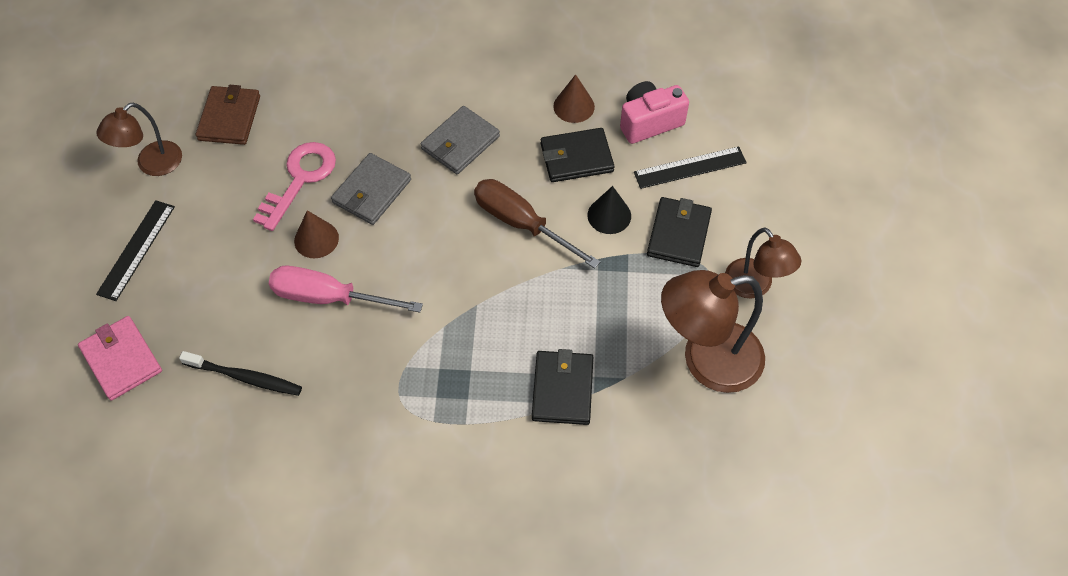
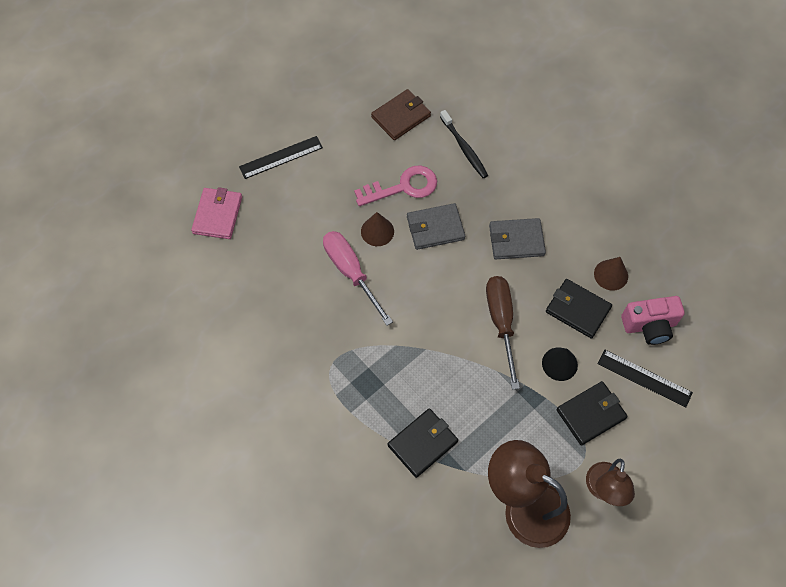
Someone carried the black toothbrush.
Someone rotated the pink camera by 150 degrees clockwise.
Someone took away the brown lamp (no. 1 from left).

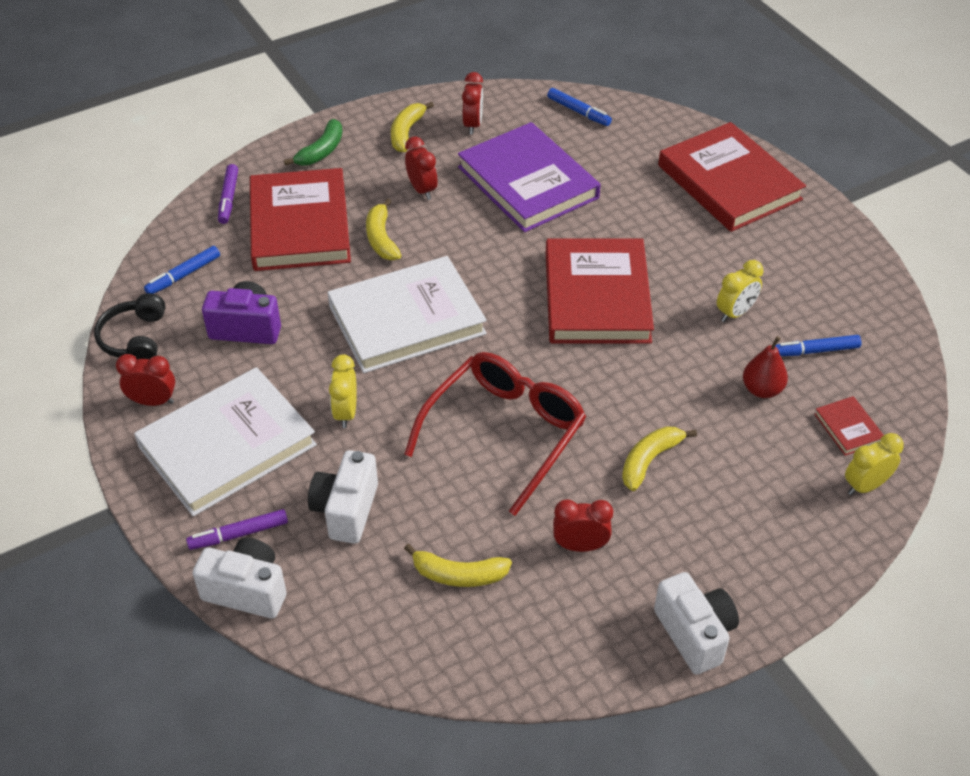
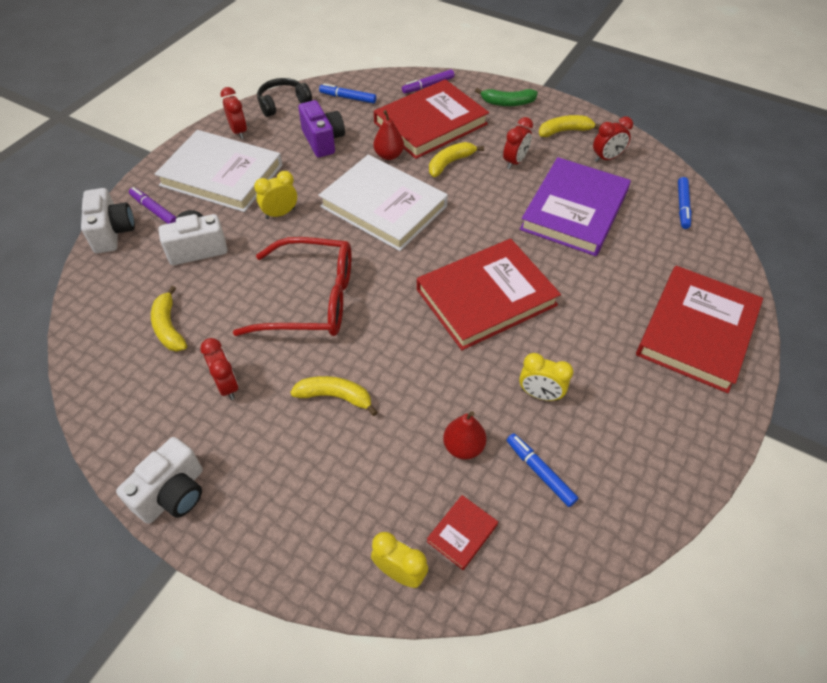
Someone put down the red pear (no. 1 from left).

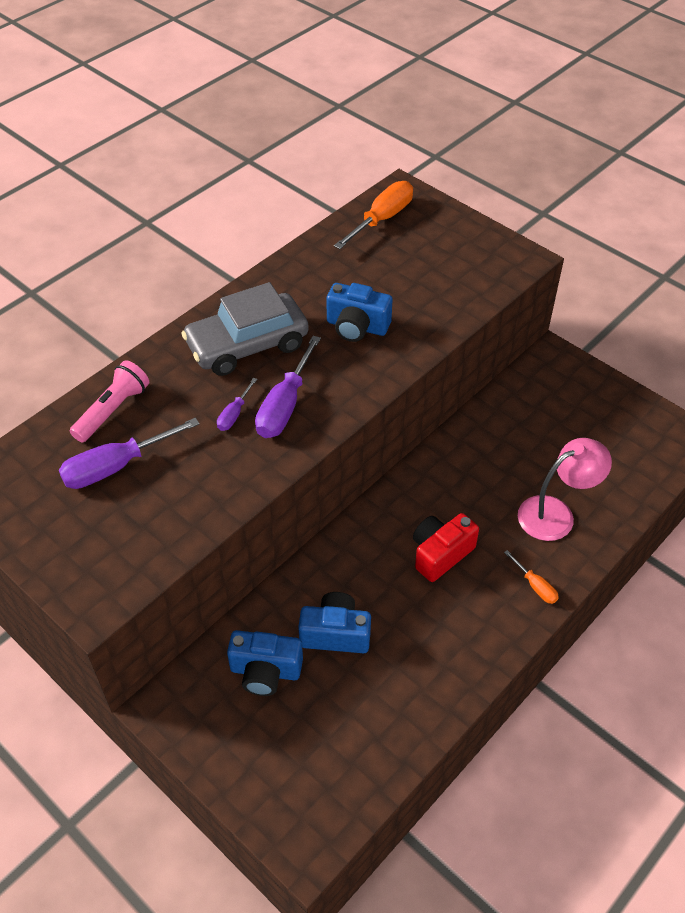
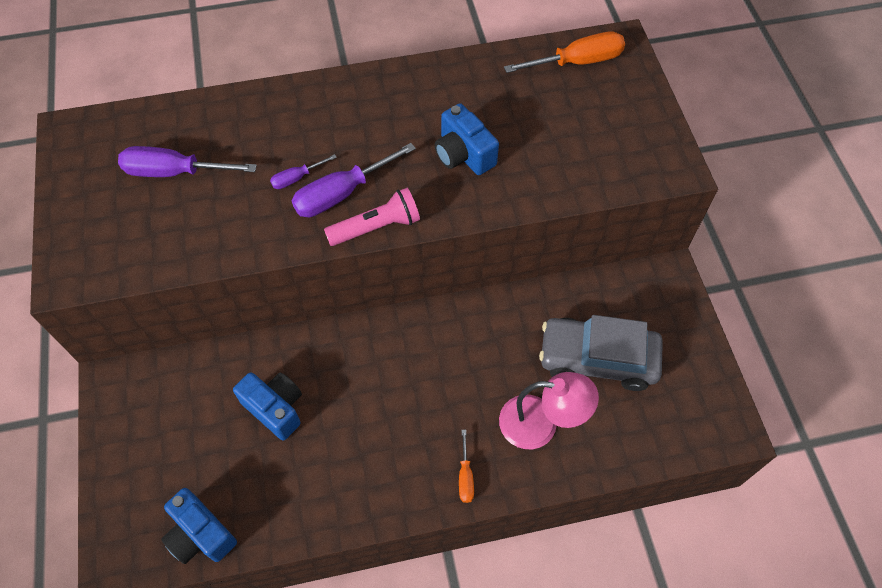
Someone carried the blue camera (no. 1 from left).
Someone carried the pink flashlight.
Someone carried the grey car.
Someone took away the red camera.

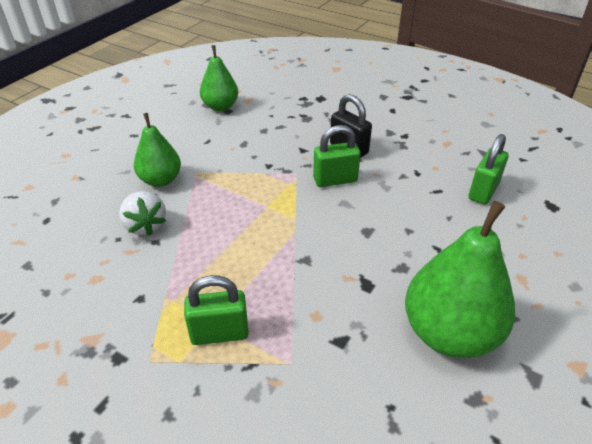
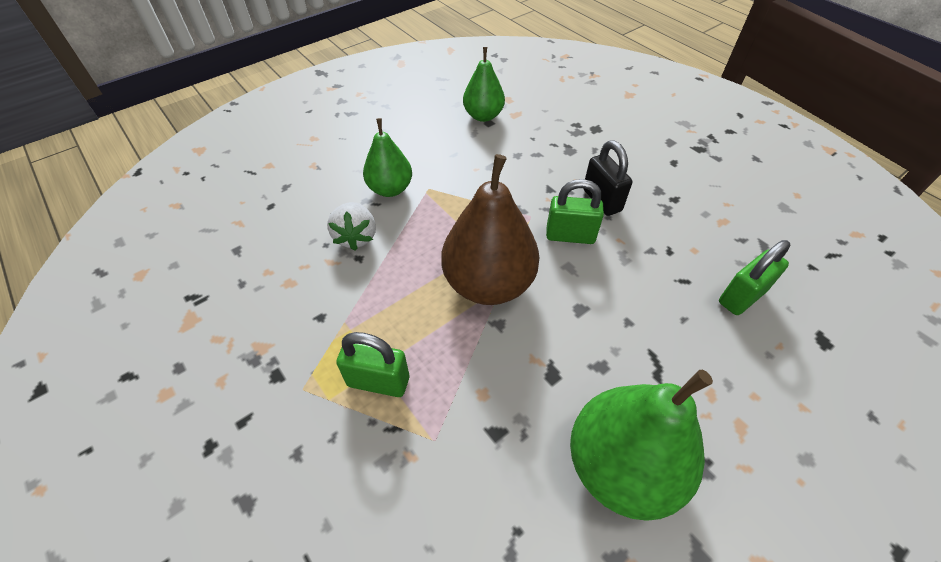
Someone put down the brown pear.

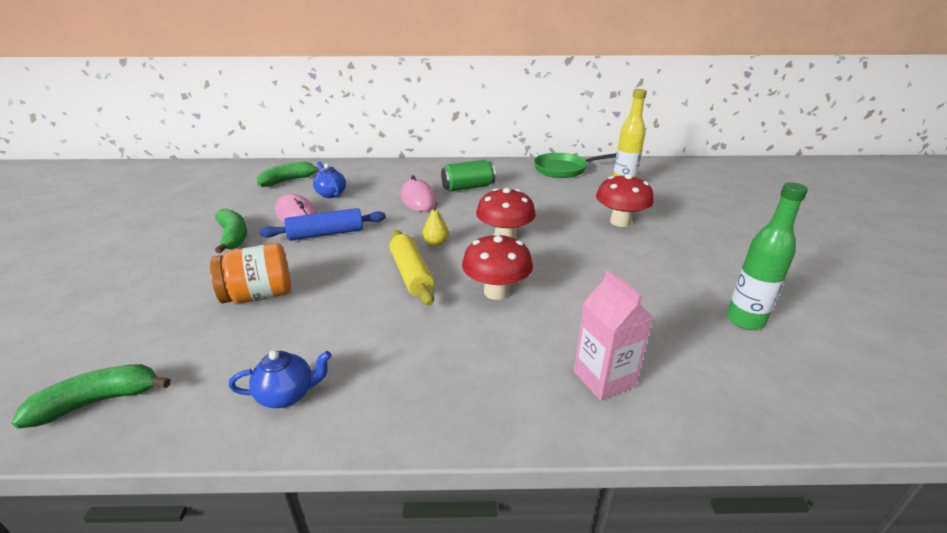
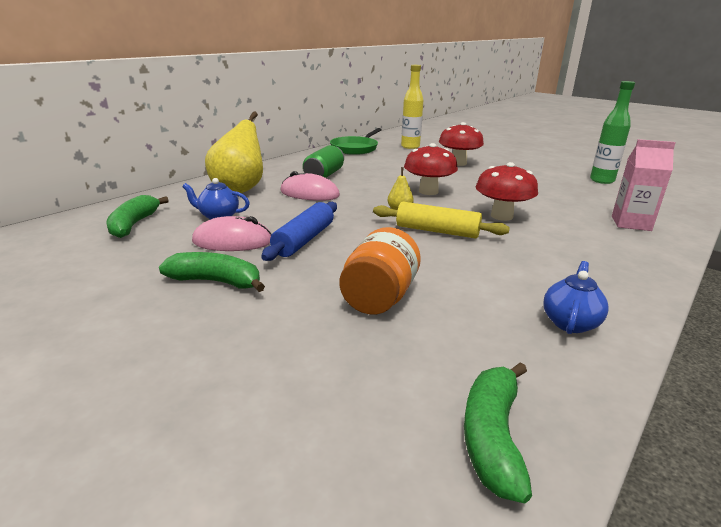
Someone put down the yellow pear (no. 1 from left).

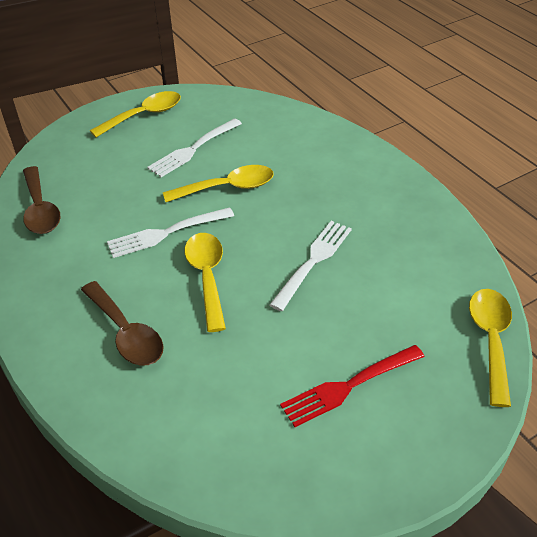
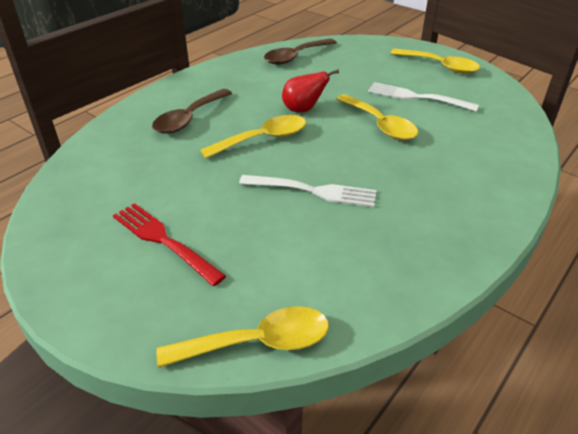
Someone swapped the white fork (no. 1 from left) for the red pear.

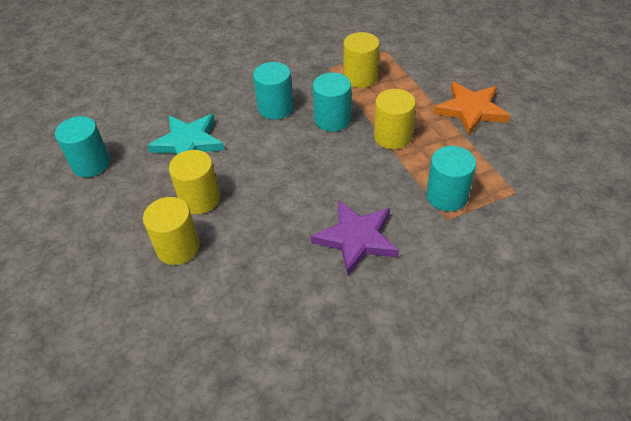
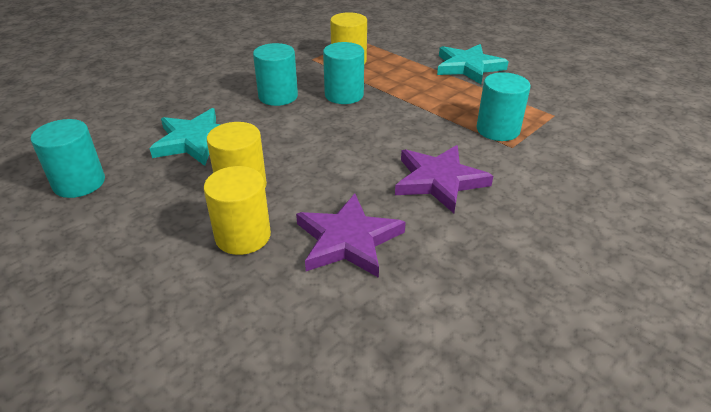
Someone put down the purple star (no. 1 from left).
Someone repainted the orange star, which became the turquoise star (no. 2 from left).
Someone took away the yellow cylinder (no. 4 from left).

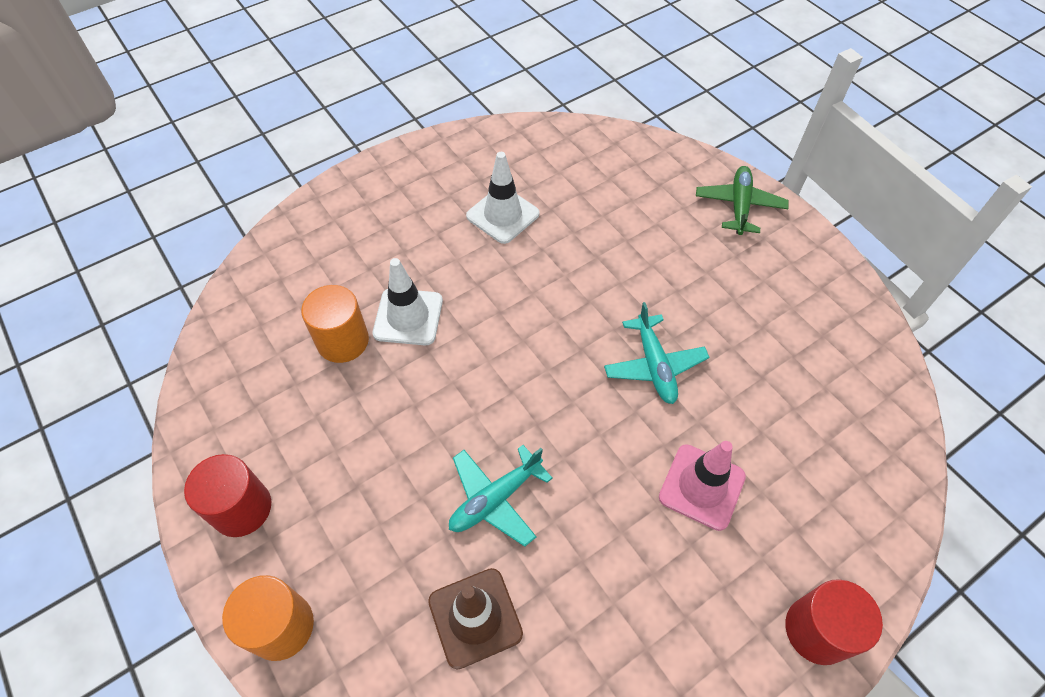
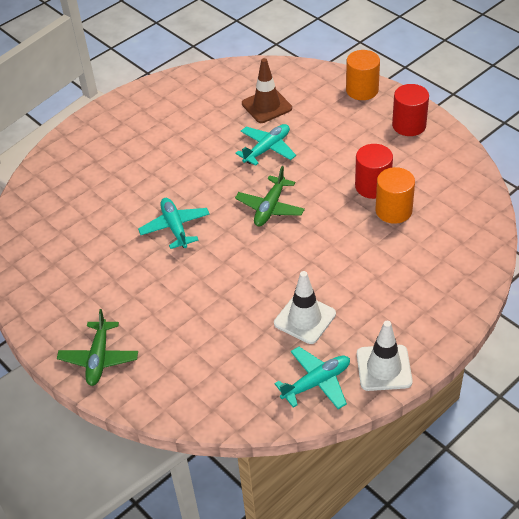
Someone put down the green plane (no. 2 from left).
Someone put down the turquoise plane (no. 3 from left).
Someone carried the red cylinder (no. 2 from left in the first image).
Someone carried the white traffic cone (no. 1 from left in the first image).
Someone took away the pink traffic cone.

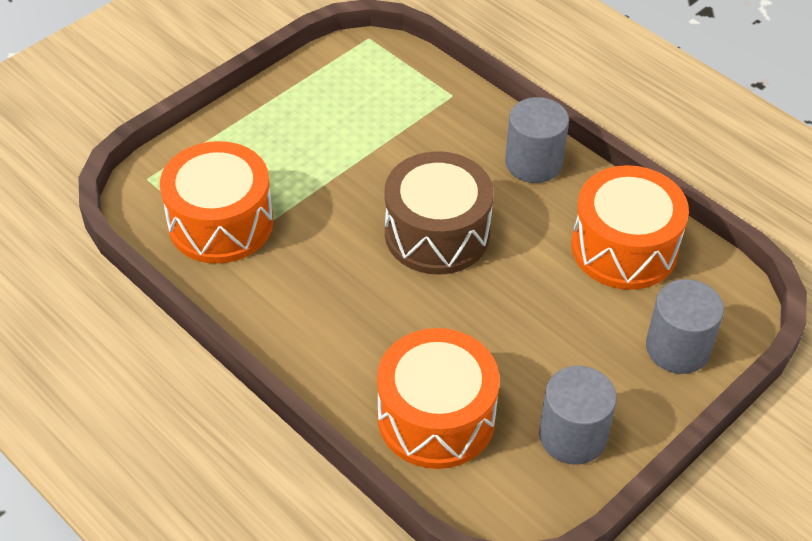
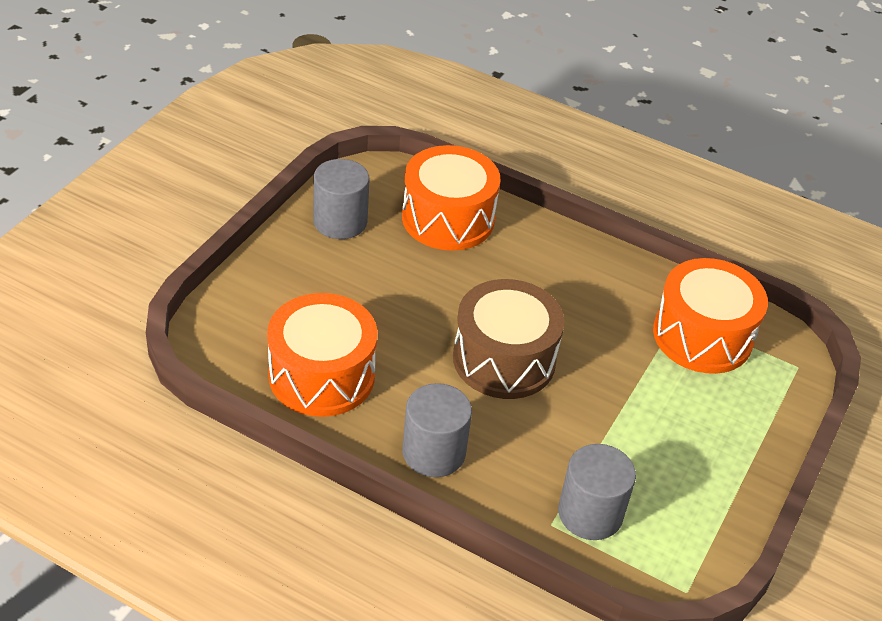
Someone carried the grey cylinder (no. 3 from left).

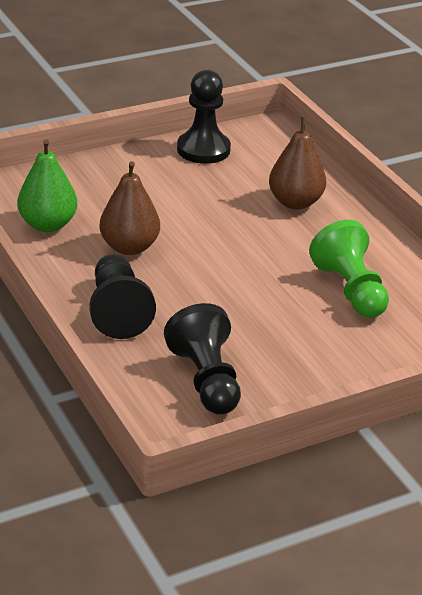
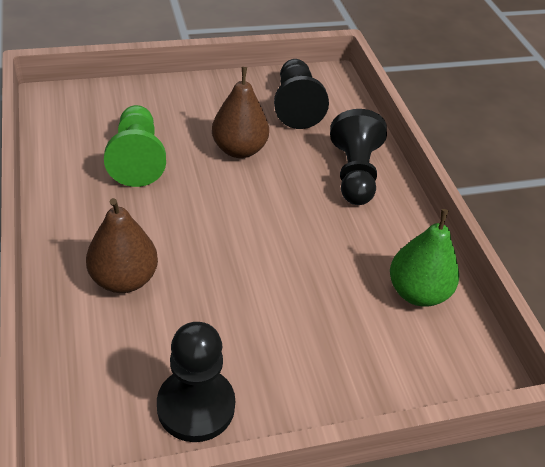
Someone carried the brown pear (no. 1 from left in the first image).

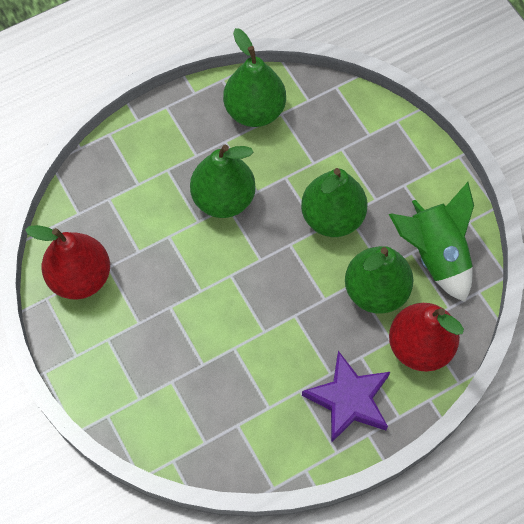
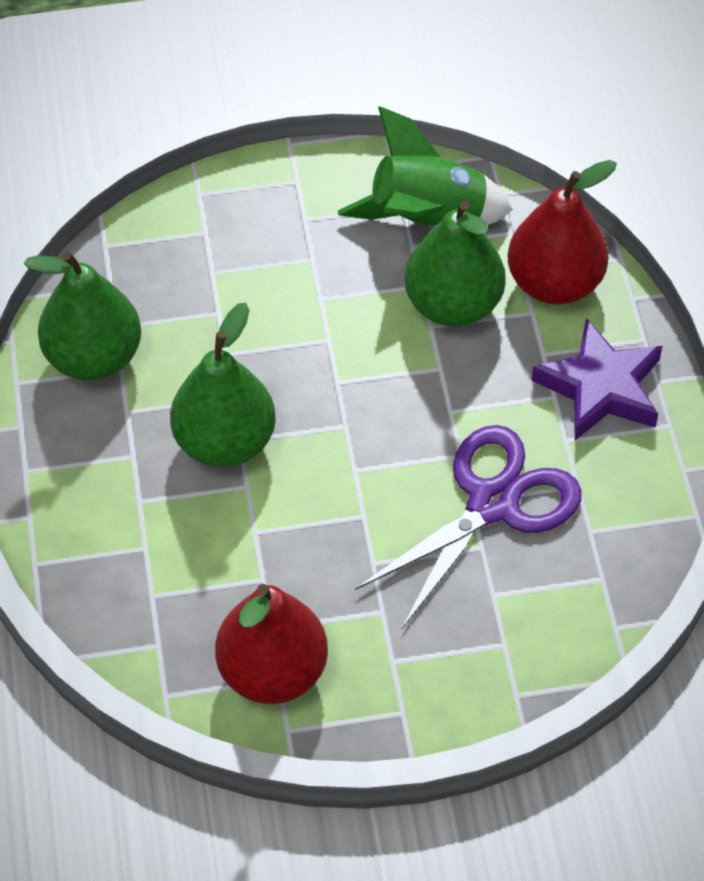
Someone put down the purple scissors.
Someone took away the green pear (no. 3 from left).

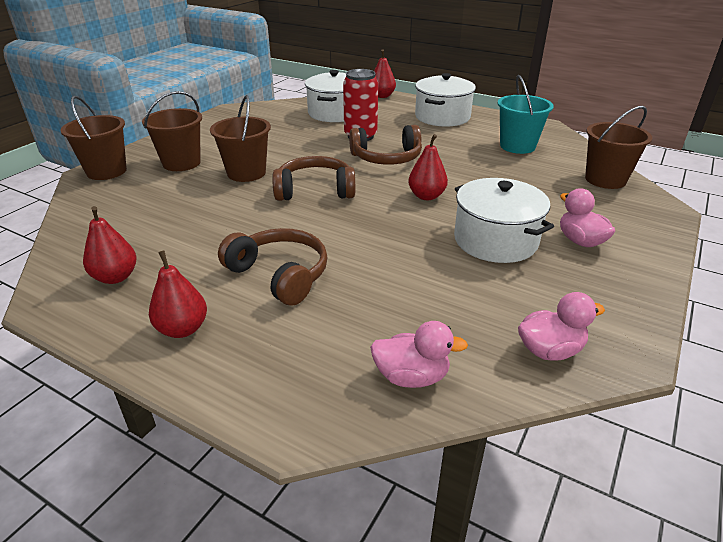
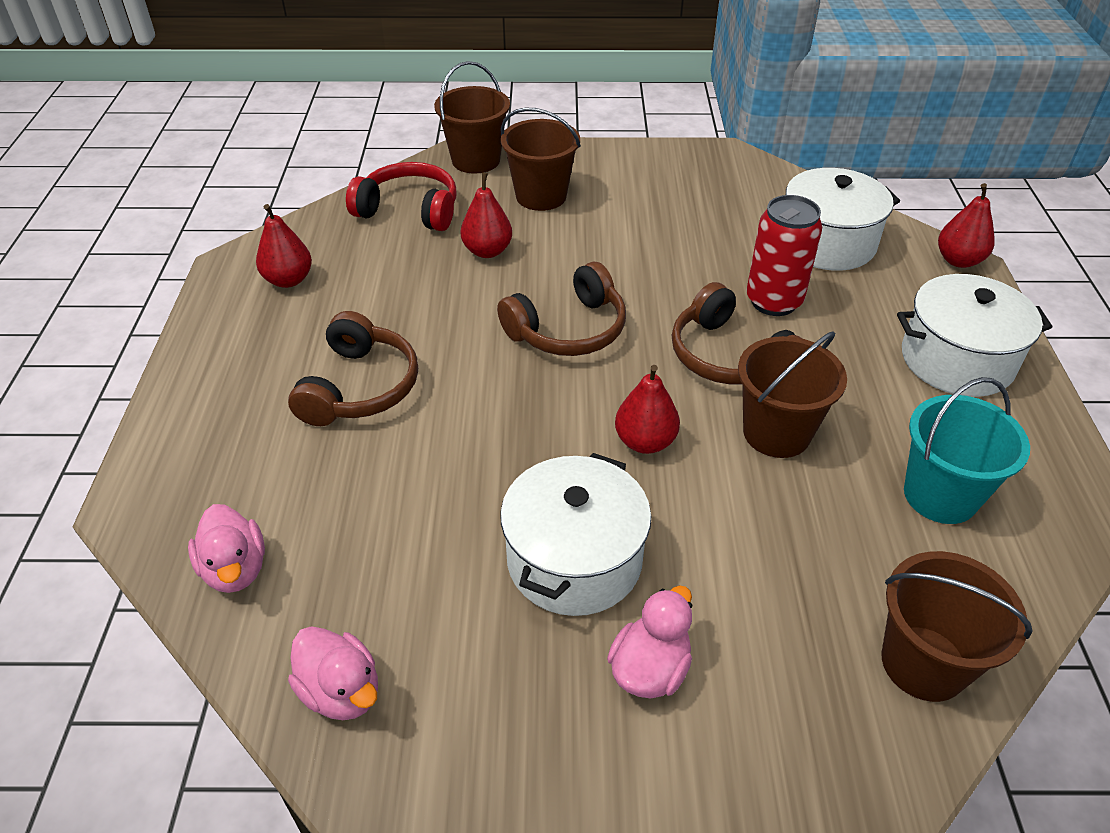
Someone put down the red headphones.
Someone carried the red pear (no. 2 from left).
Someone rotated the brown headphones (no. 2 from left) by 90 degrees clockwise.
Someone carried the brown bucket (no. 3 from left).

